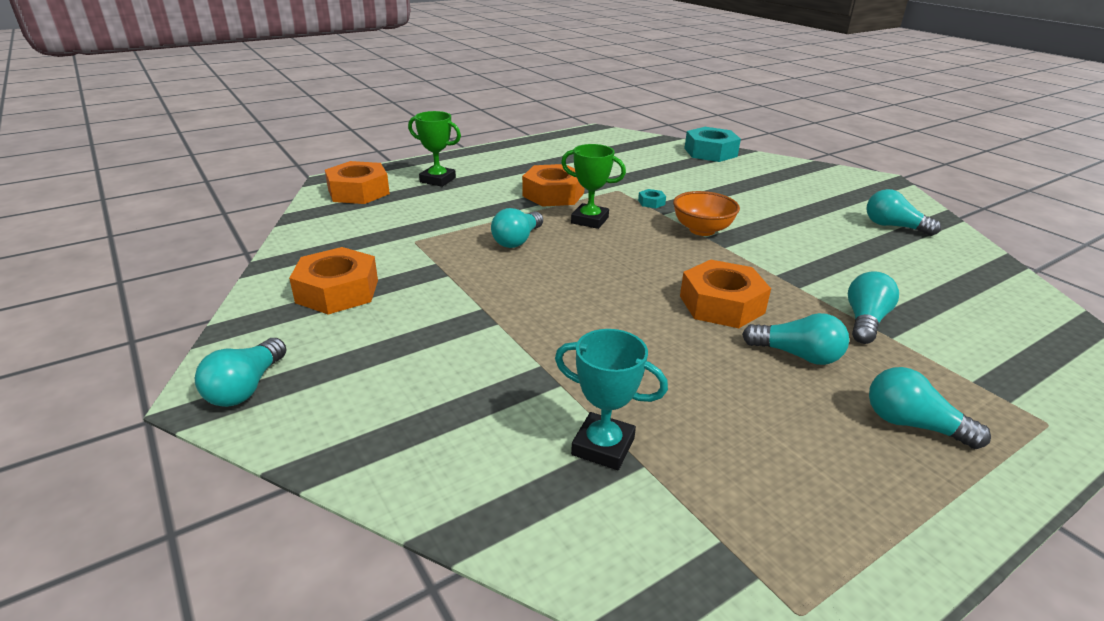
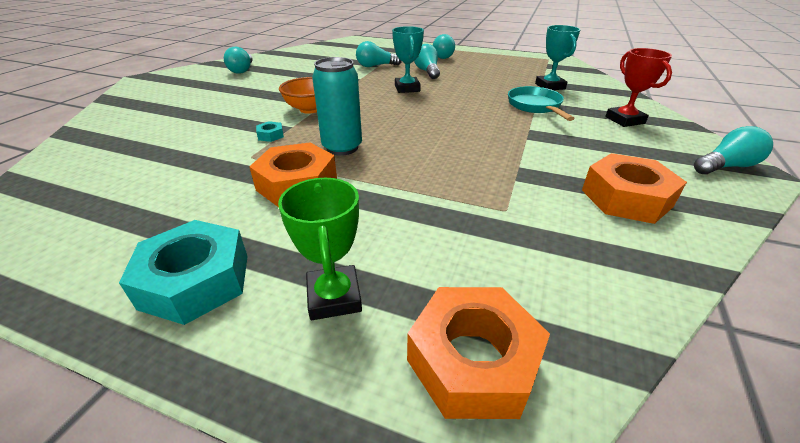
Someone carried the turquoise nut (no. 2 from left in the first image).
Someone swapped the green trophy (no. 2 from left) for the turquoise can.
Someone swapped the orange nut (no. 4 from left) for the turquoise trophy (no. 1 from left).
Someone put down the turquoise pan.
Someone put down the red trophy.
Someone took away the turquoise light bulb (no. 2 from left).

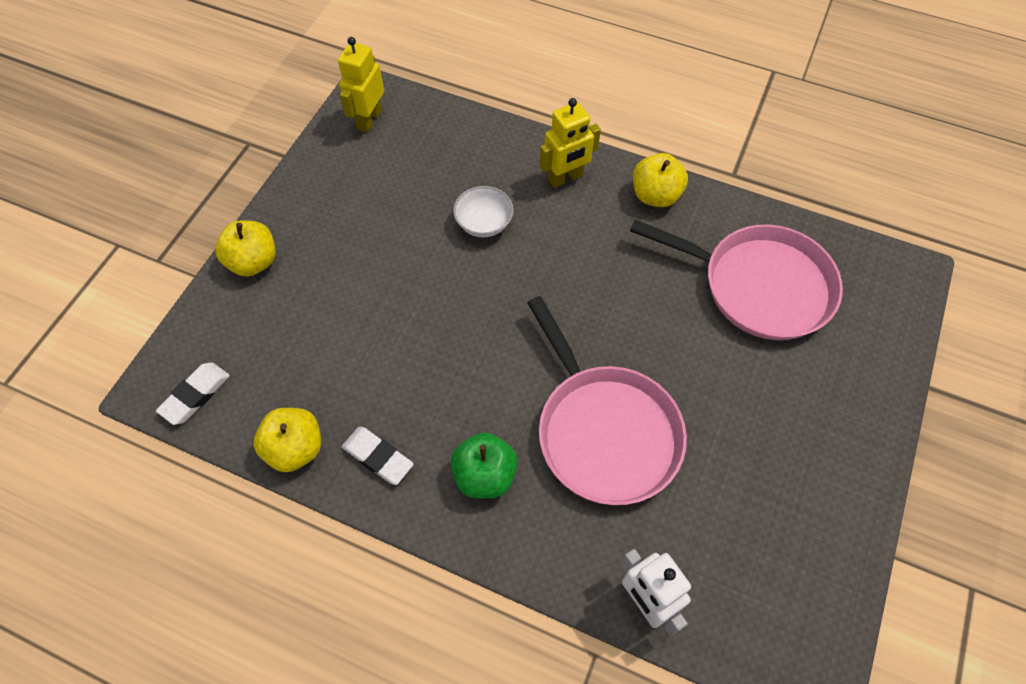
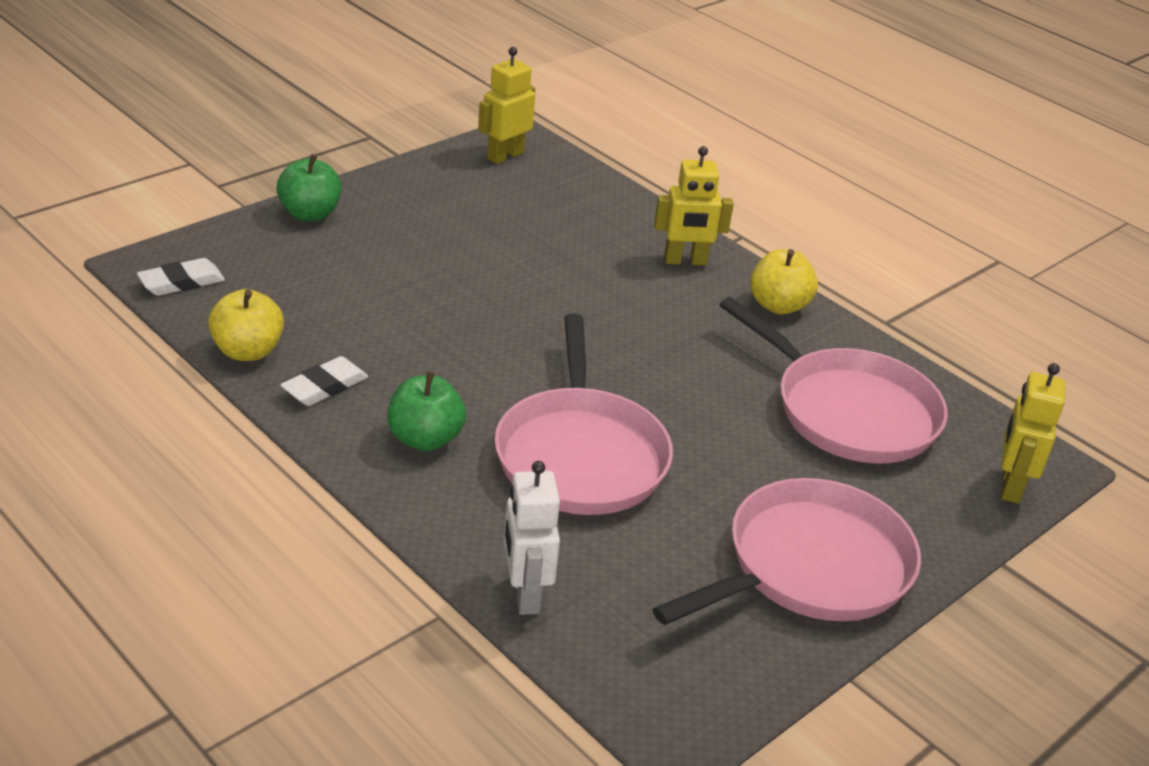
Someone repainted the yellow apple (no. 1 from left), which became the green apple (no. 1 from left).
Someone rotated the white eraser (no. 2 from left) by 75 degrees clockwise.
Someone put down the pink pan (no. 2 from left).
Someone put down the yellow robot (no. 3 from left).
Someone took away the white bowl.

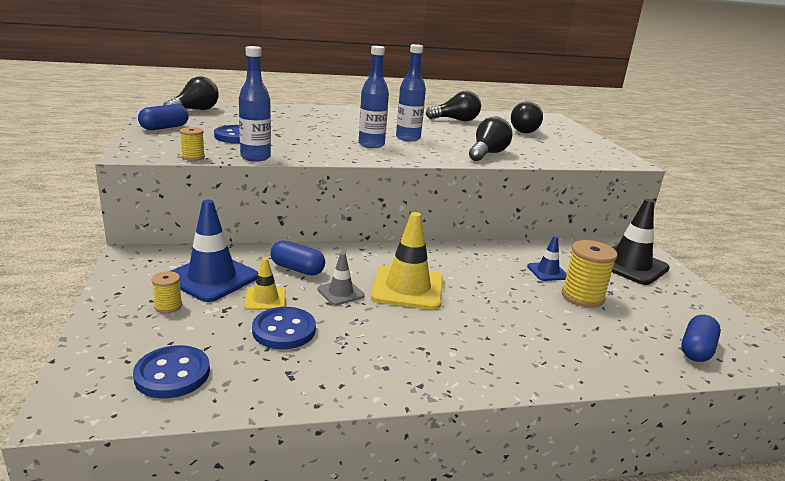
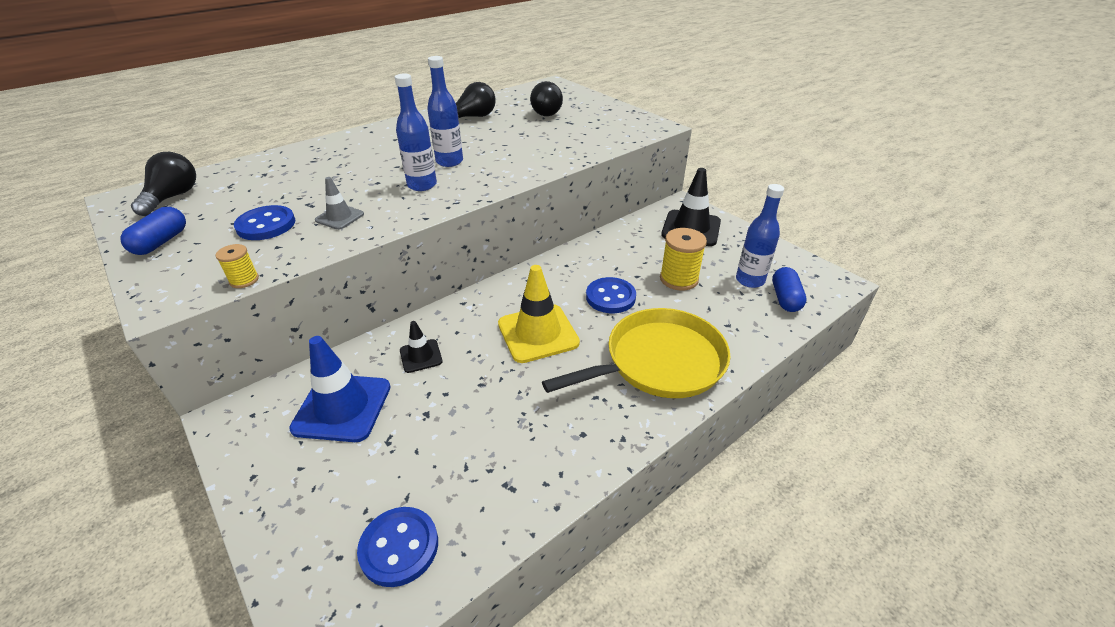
Someone carried the grey traffic cone.
Someone swapped the blue capsule (no. 2 from left) for the black traffic cone (no. 1 from left).
Someone put down the yellow pan.
Someone carried the blue button (no. 3 from left).
Someone carried the blue bottle (no. 1 from left in the first image).
Someone took away the yellow spool (no. 1 from left).
Someone took away the yellow traffic cone (no. 1 from left).
Someone took away the black light bulb (no. 3 from left).
Someone took away the blue traffic cone (no. 2 from left).

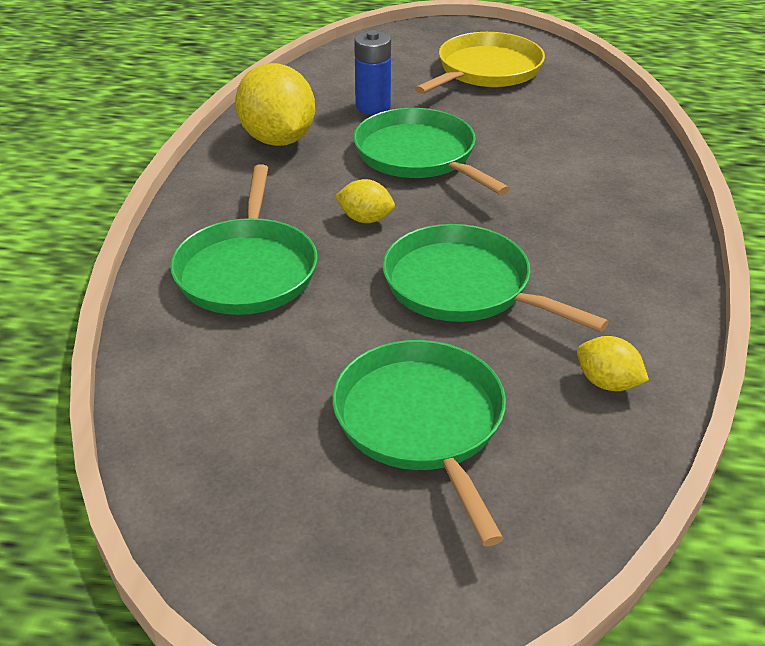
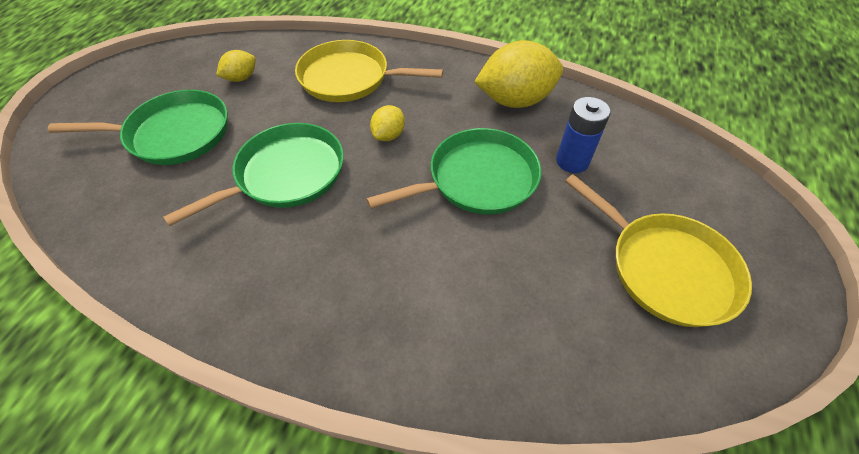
Someone carried the yellow lemon (no. 3 from left in the first image).
Someone repainted the green pan (no. 1 from left), which became the yellow pan (no. 1 from left).

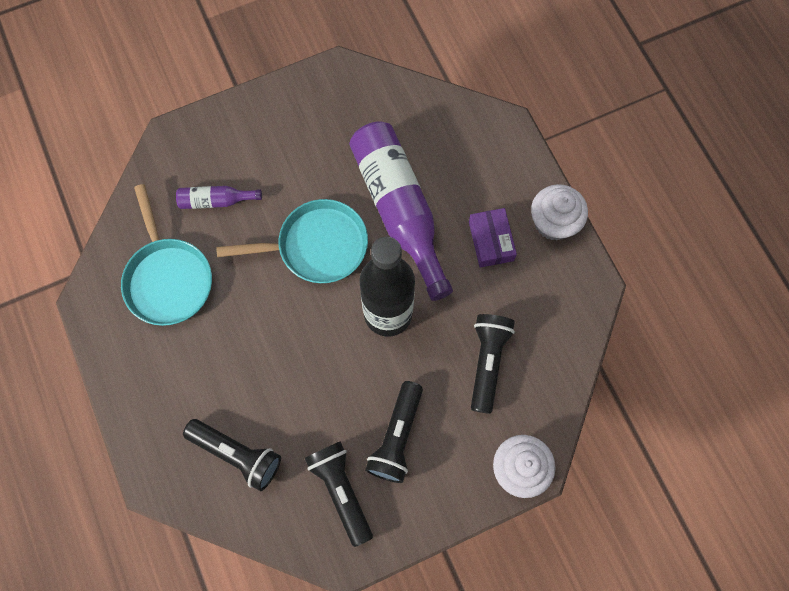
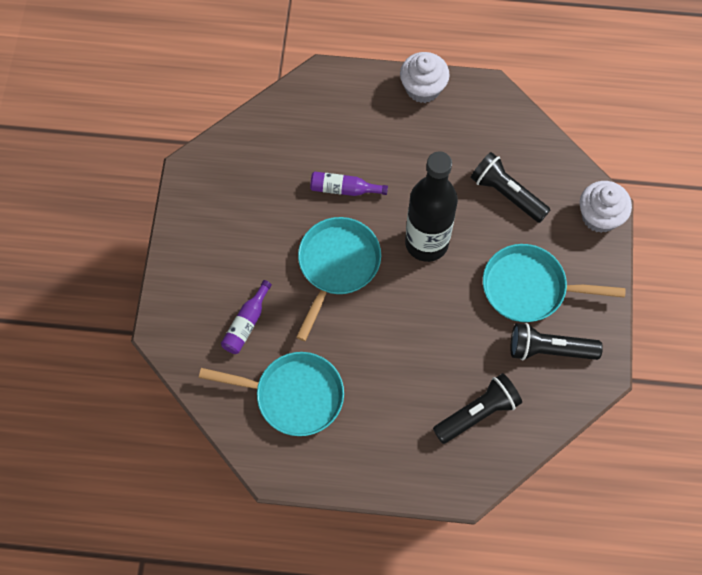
Someone scaled the purple bottle (no. 2 from left) by 0.45.
Someone swapped the black flashlight (no. 3 from left) for the turquoise pan (no. 3 from left).
Someone took away the purple box.

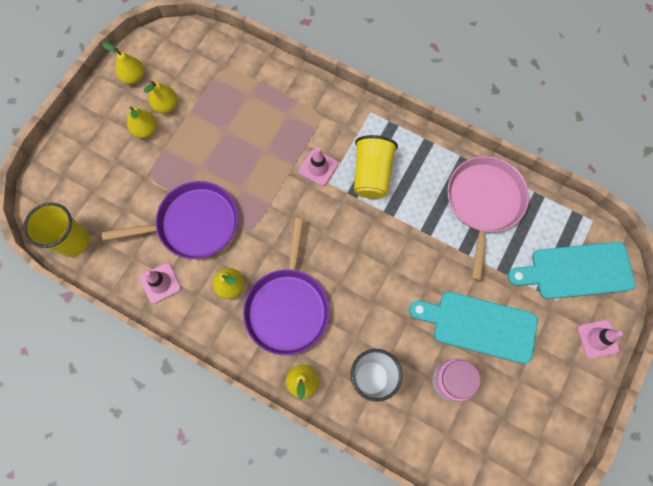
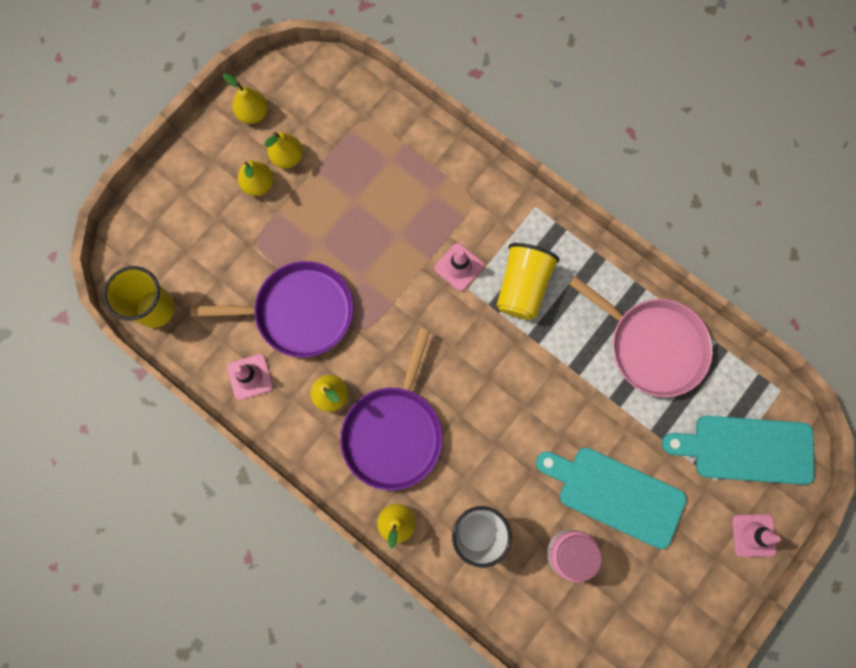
Someone rotated the pink pan by 105 degrees clockwise.

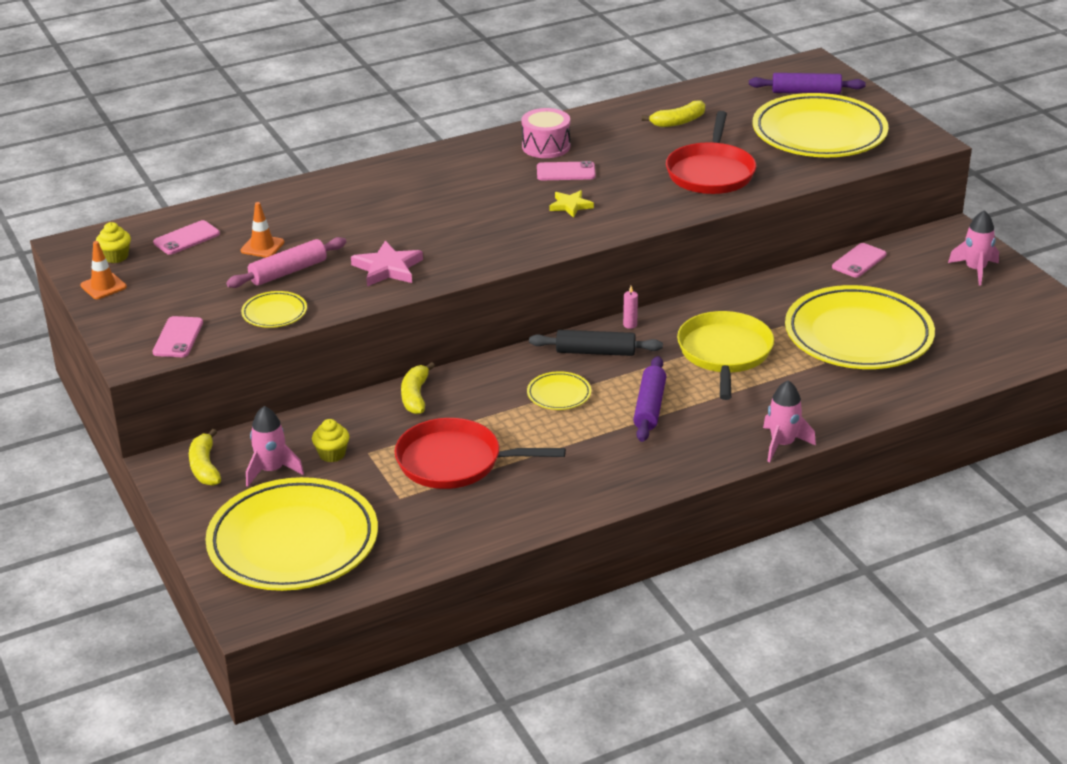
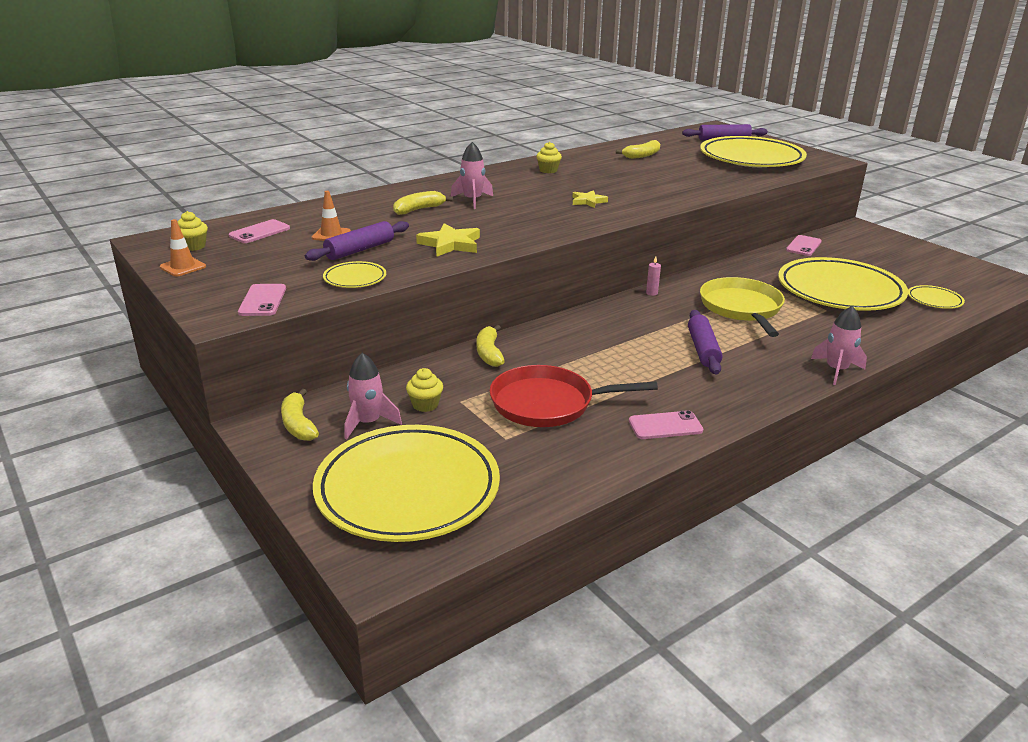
Someone repainted the pink rolling pin, which became the purple rolling pin (no. 1 from left).
Someone put down the yellow banana (no. 2 from left).
Someone repainted the pink star, which became the yellow star (no. 1 from left).
Someone carried the pink rocket (no. 3 from left in the first image).
Someone swapped the pink drum for the yellow cupcake (no. 3 from left).
Someone carried the pink phone (no. 3 from left).
Someone carried the yellow plate (no. 3 from left in the first image).
Someone took away the black rolling pin.
Someone took away the red pan (no. 2 from left).

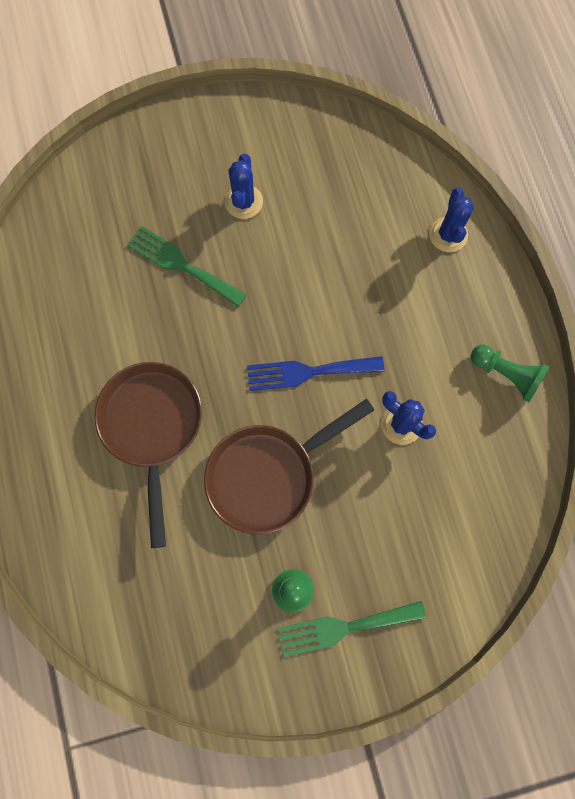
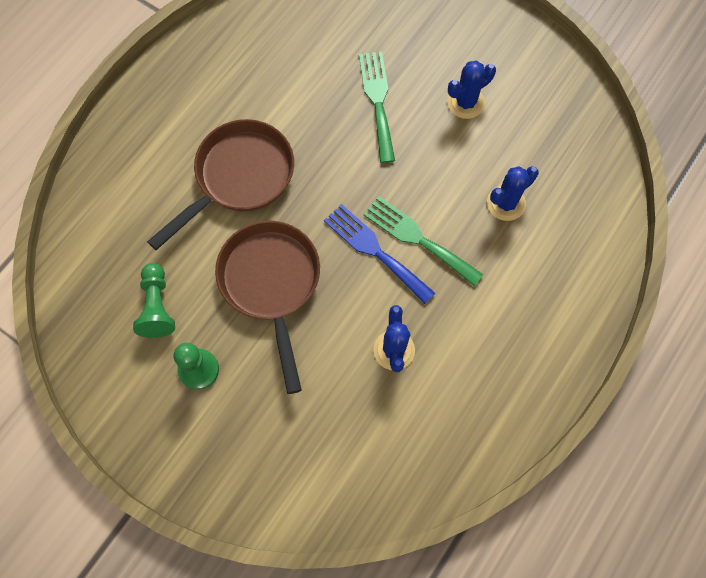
Someone carried the green pawn (no. 2 from left in the first image).
Someone rotated the brown pan (no. 2 from left) by 60 degrees clockwise.
Someone carried the green fork (no. 2 from left).
Someone carried the blue cactus (no. 3 from left).

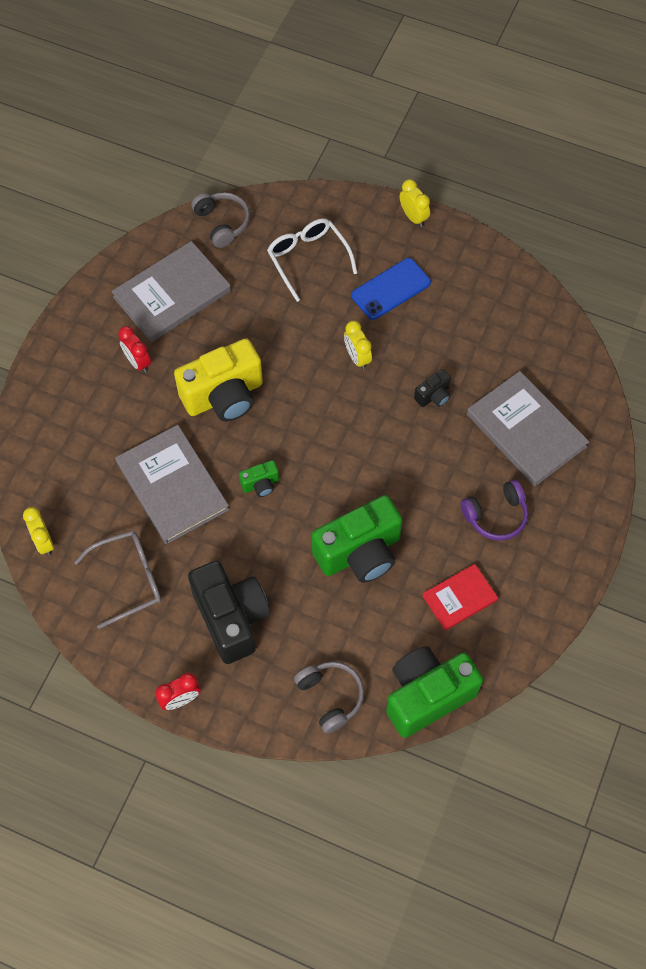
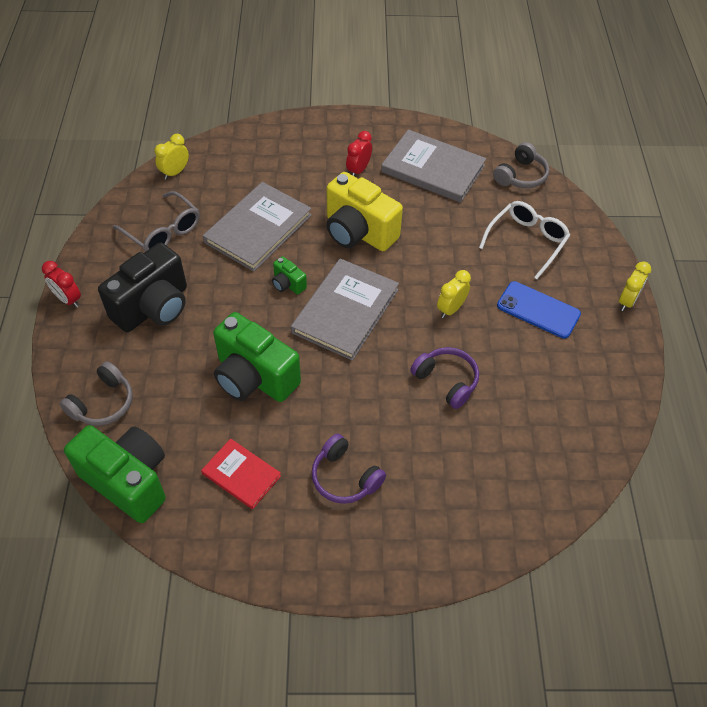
Someone carried the grey book (no. 3 from left in the first image).
Someone swapped the black camera (no. 2 from left) for the purple headphones (no. 2 from left).

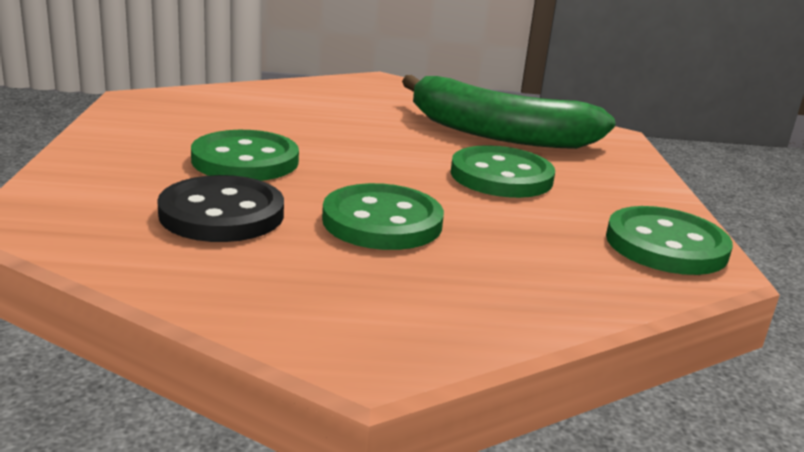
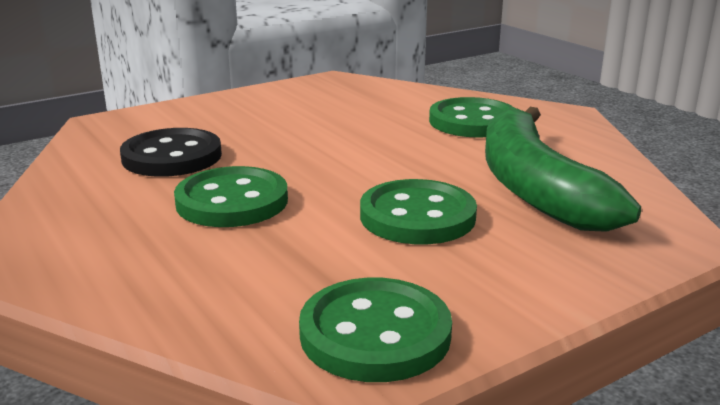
Someone carried the green button (no. 1 from left in the first image).

